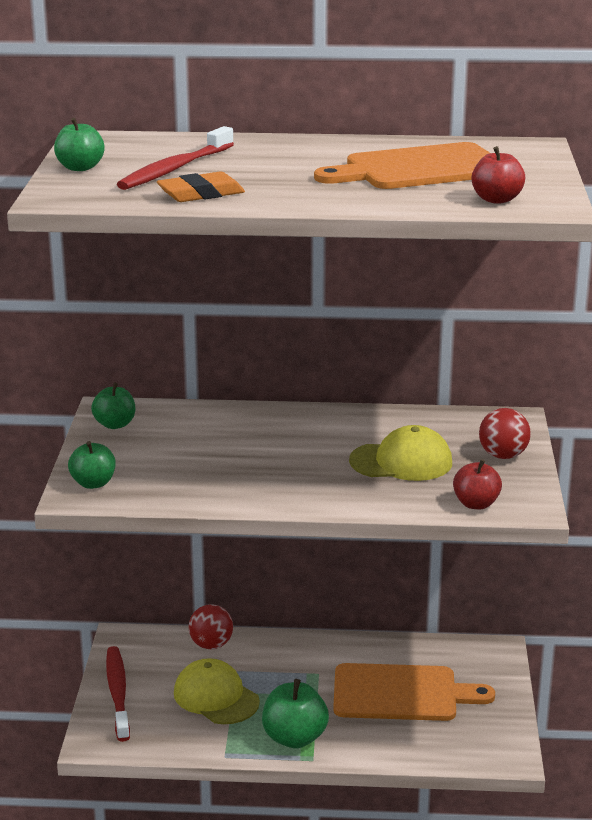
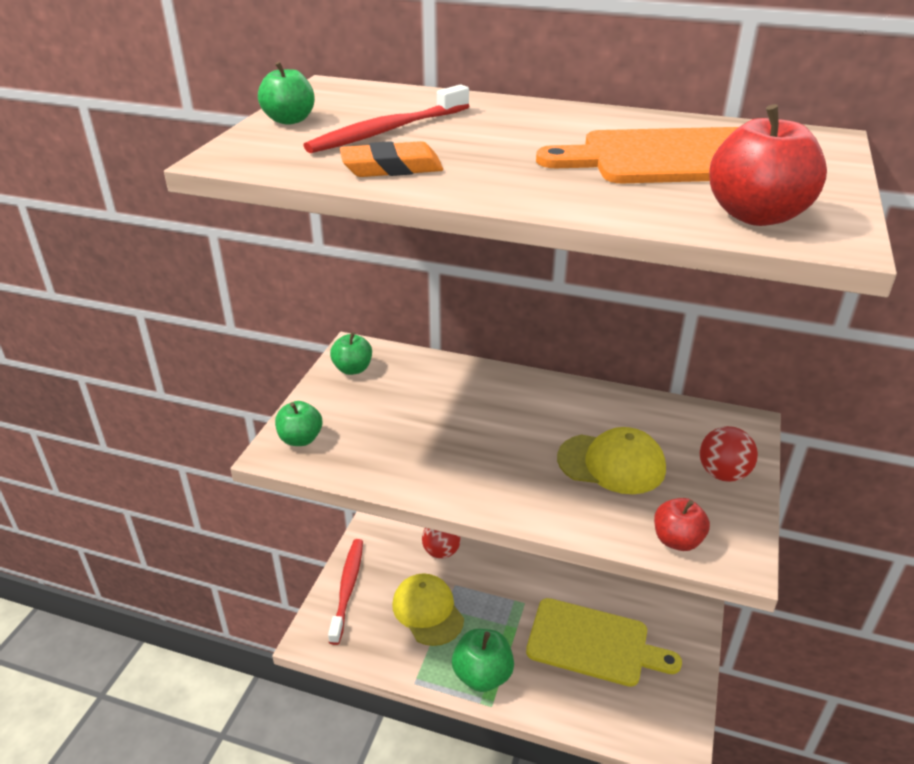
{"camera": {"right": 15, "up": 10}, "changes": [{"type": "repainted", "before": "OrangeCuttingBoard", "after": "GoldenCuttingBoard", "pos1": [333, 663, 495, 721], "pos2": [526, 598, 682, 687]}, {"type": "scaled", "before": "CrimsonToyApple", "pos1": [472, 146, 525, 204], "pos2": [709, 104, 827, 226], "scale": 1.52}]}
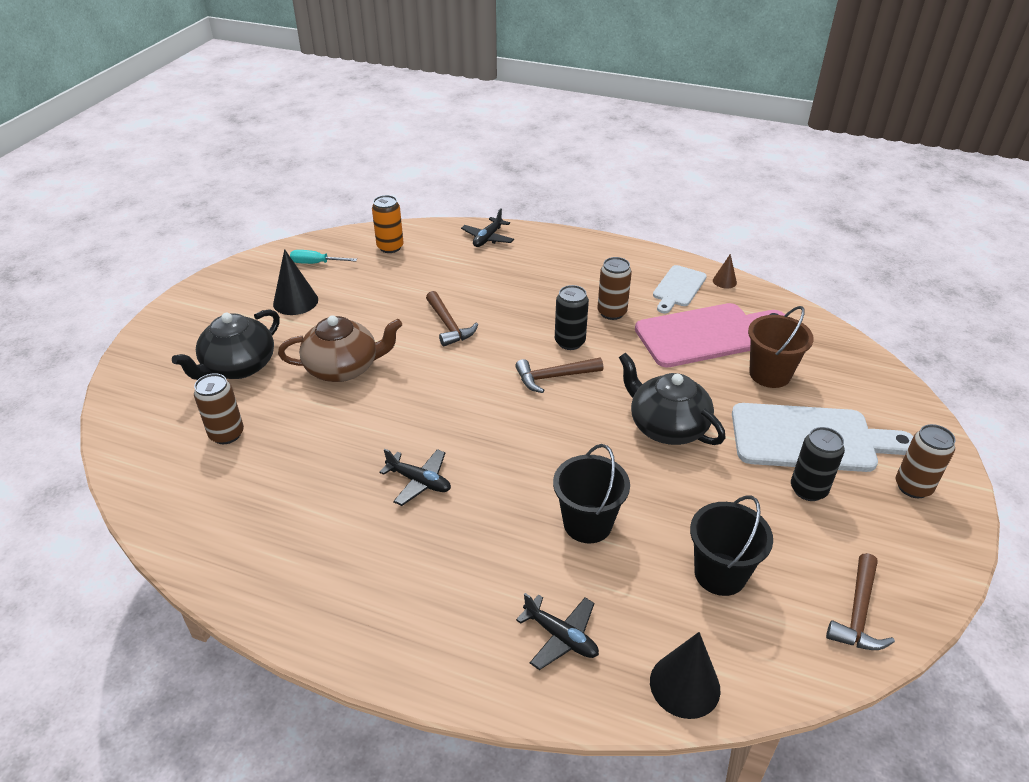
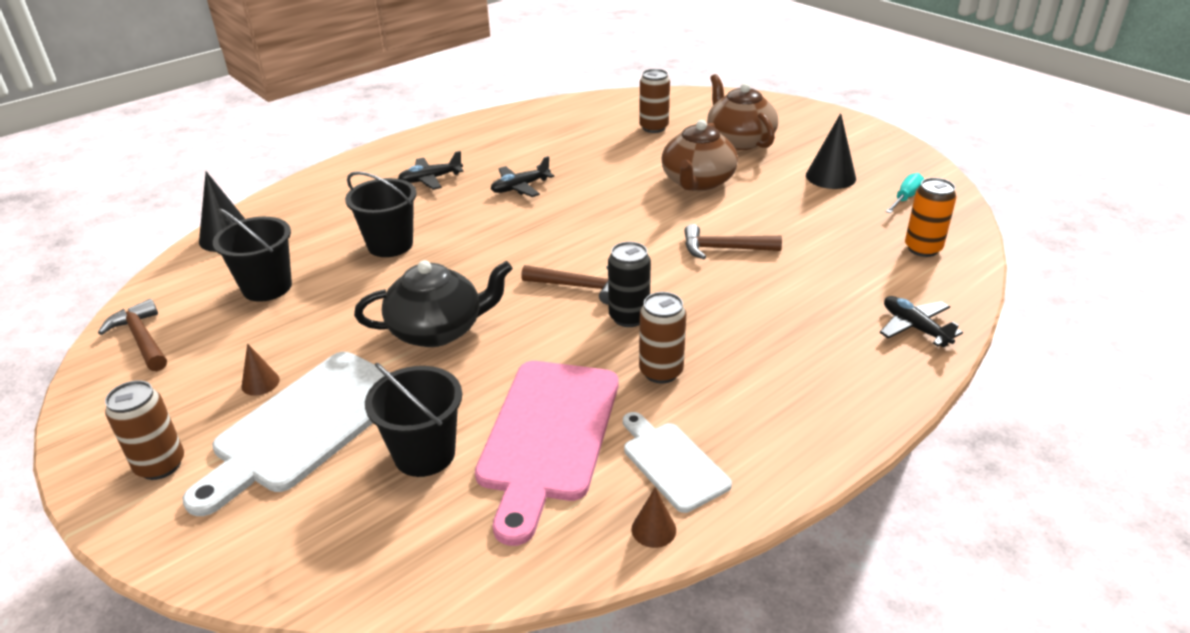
{"camera": {"right": 120, "up": -5}, "changes": [{"type": "swapped", "before": "BlackTin", "after": "DarkBrownCone", "pos1": [791, 427, 845, 501], "pos2": [241, 343, 280, 396]}, {"type": "repainted", "before": "DarkBrownPail", "after": "BlackPail", "pos1": [748, 306, 814, 388], "pos2": [365, 363, 462, 477]}, {"type": "shifted", "before": "BlackToyPlane", "pos1": [516, 593, 599, 670], "pos2": [398, 151, 463, 190]}, {"type": "rotated", "before": "DarkBrownCarpenter'sHammer", "pos1": [515, 358, 603, 393], "pos2": [521, 265, 609, 305], "turn": 90}, {"type": "repainted", "before": "BlackTeapot", "after": "DarkBrownTeapot", "pos1": [172, 309, 280, 380], "pos2": [707, 74, 778, 150]}]}
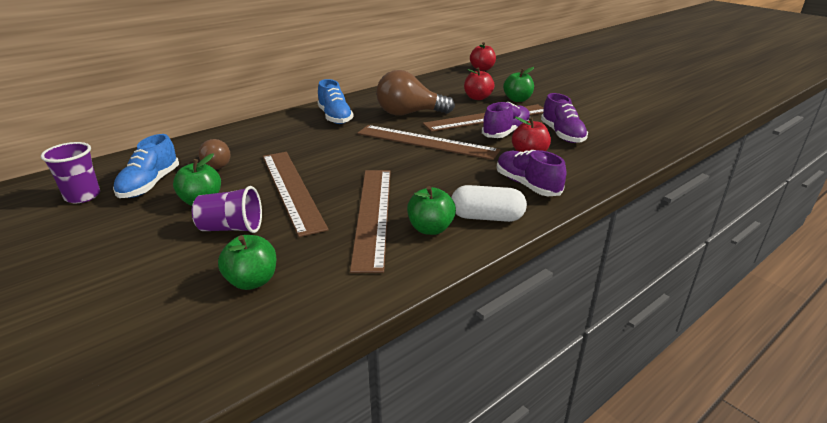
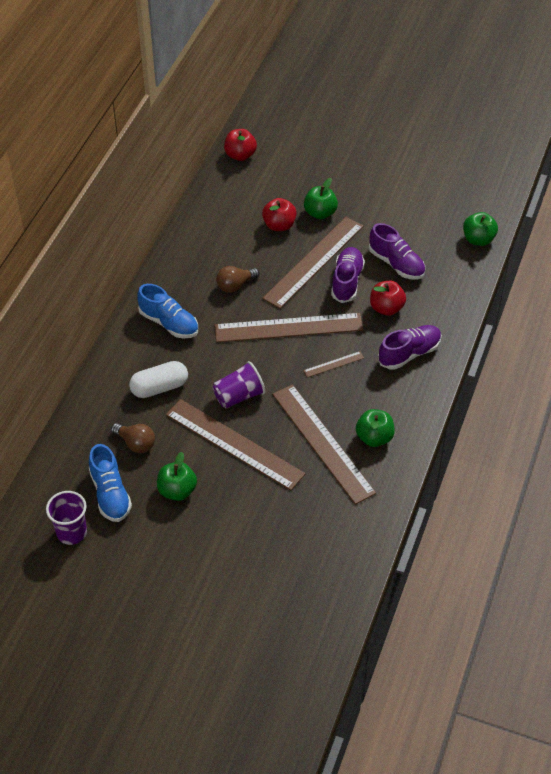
{"camera": {"right": -30, "up": 20}, "changes": [{"type": "shifted", "before": "PureWhitePill", "pos1": [451, 185, 527, 222], "pos2": [129, 361, 188, 398]}, {"type": "shifted", "before": "RoyalPurpleBeaker", "pos1": [192, 186, 262, 233], "pos2": [213, 361, 265, 409]}, {"type": "scaled", "before": "DarkBrownBulb", "pos1": [376, 70, 455, 116], "pos2": [216, 266, 259, 293], "scale": 0.55}, {"type": "new", "after": "DarkBrownStraightedge", "pos2": [303, 351, 364, 378]}, {"type": "rotated", "before": "RoyalPurpleShoe", "pos1": [496, 150, 566, 196], "pos2": [378, 325, 442, 370], "turn": 120}, {"type": "shifted", "before": "GreenToyApple", "pos1": [218, 235, 276, 290], "pos2": [463, 212, 498, 246]}]}
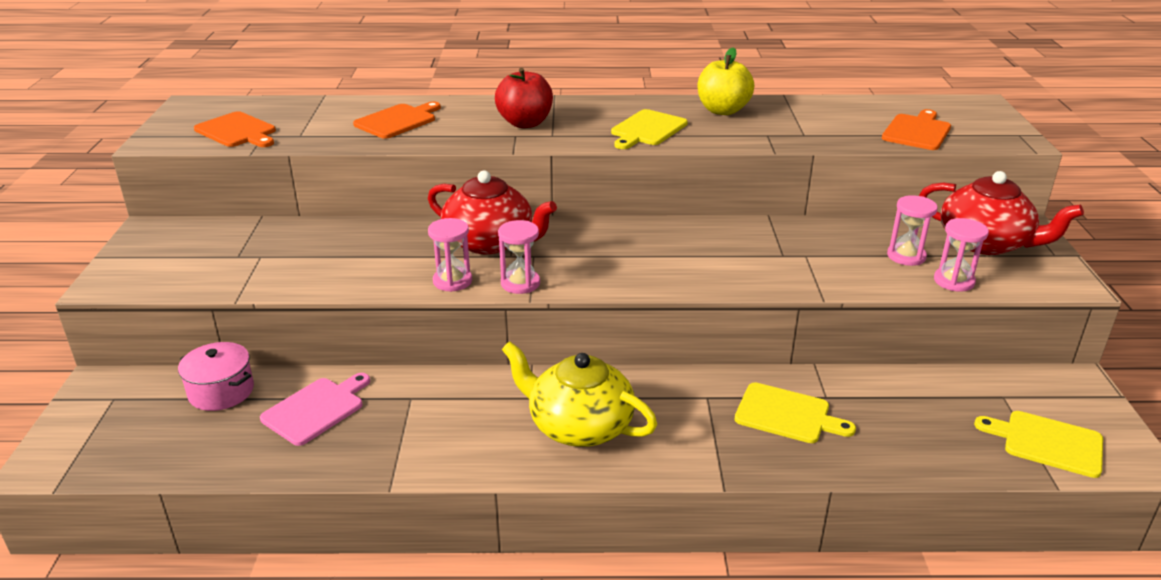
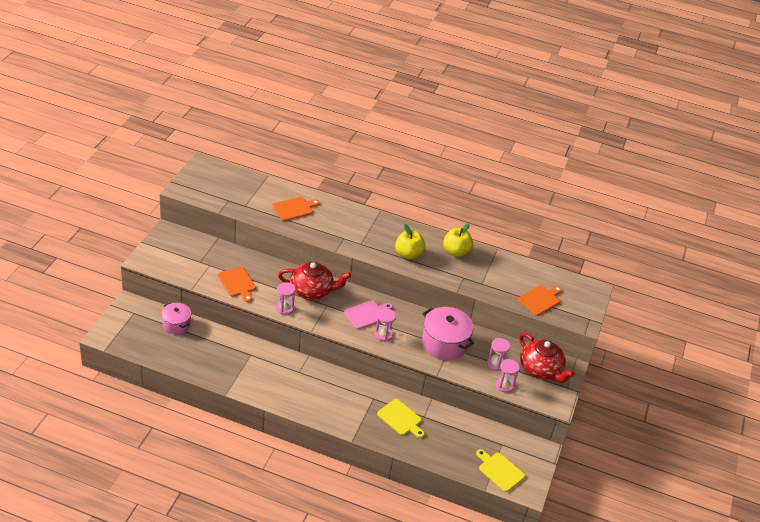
{"camera": {"right": 15, "up": 10}, "changes": [{"type": "shifted", "before": "OrangeCuttingBoard", "pos1": [194, 111, 276, 147], "pos2": [218, 267, 256, 302]}, {"type": "rotated", "before": "CrimsonTeapot", "pos1": [428, 171, 557, 254], "pos2": [278, 262, 351, 300], "turn": -45}, {"type": "shifted", "before": "PinkCuttingBoard", "pos1": [260, 373, 370, 446], "pos2": [344, 300, 393, 329]}, {"type": "shifted", "before": "PinkSandTimer", "pos1": [498, 220, 540, 294], "pos2": [375, 309, 396, 341]}, {"type": "swapped", "before": "GoldenCuttingBoard", "after": "GoldenToyApple", "pos1": [611, 109, 688, 149], "pos2": [395, 224, 426, 260]}, {"type": "new", "after": "PinkCookingPot", "pos2": [422, 307, 474, 360]}, {"type": "gone", "before": "CrimsonToyApple", "pos1": [495, 68, 553, 128]}, {"type": "gone", "before": "GoldenTeapot", "pos1": [502, 341, 657, 447]}]}
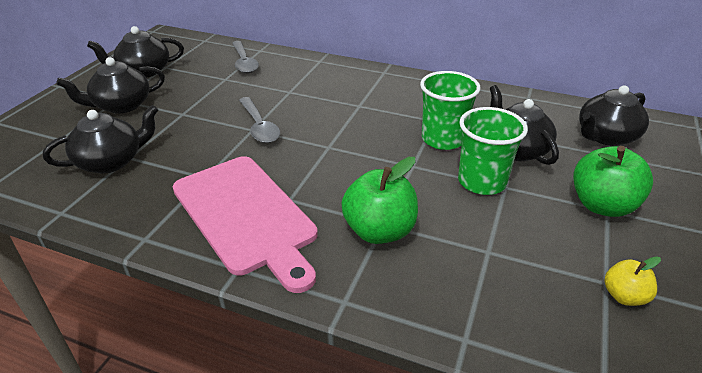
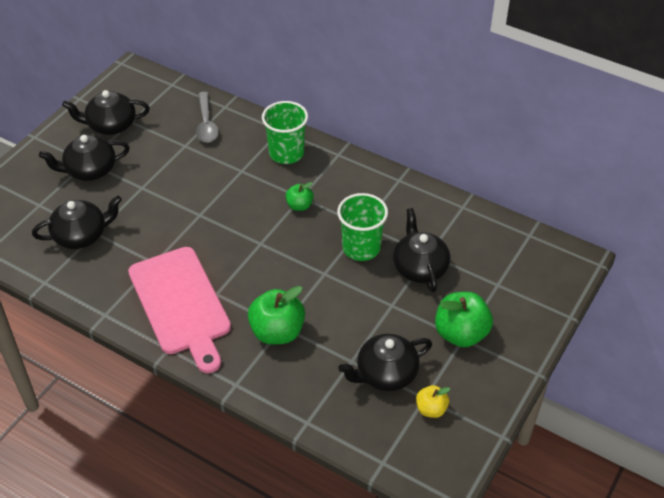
{"camera": {"right": 10, "up": 10}, "changes": [{"type": "shifted", "before": "GreenBeaker", "pos1": [458, 107, 528, 195], "pos2": [262, 101, 308, 164]}, {"type": "new", "after": "GreenToyApple", "pos2": [286, 182, 314, 211]}, {"type": "shifted", "before": "BlackTeapot", "pos1": [579, 86, 649, 146], "pos2": [338, 334, 432, 391]}, {"type": "gone", "before": "AshGreyTablespoon", "pos1": [239, 97, 280, 143]}]}
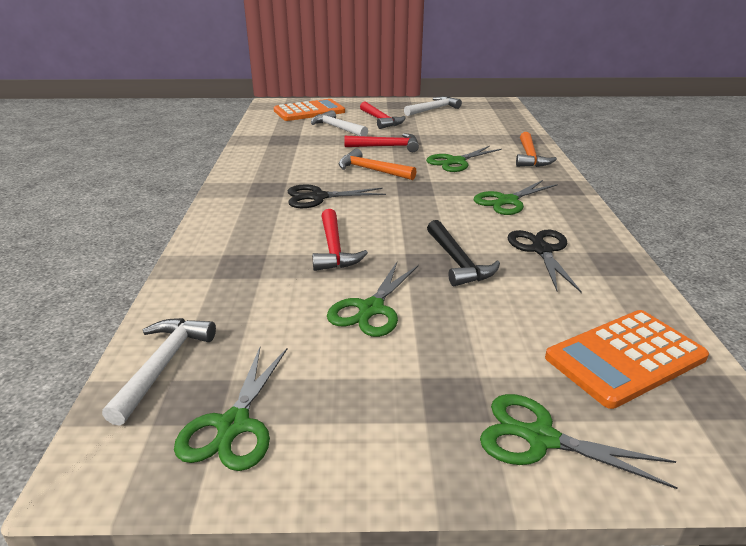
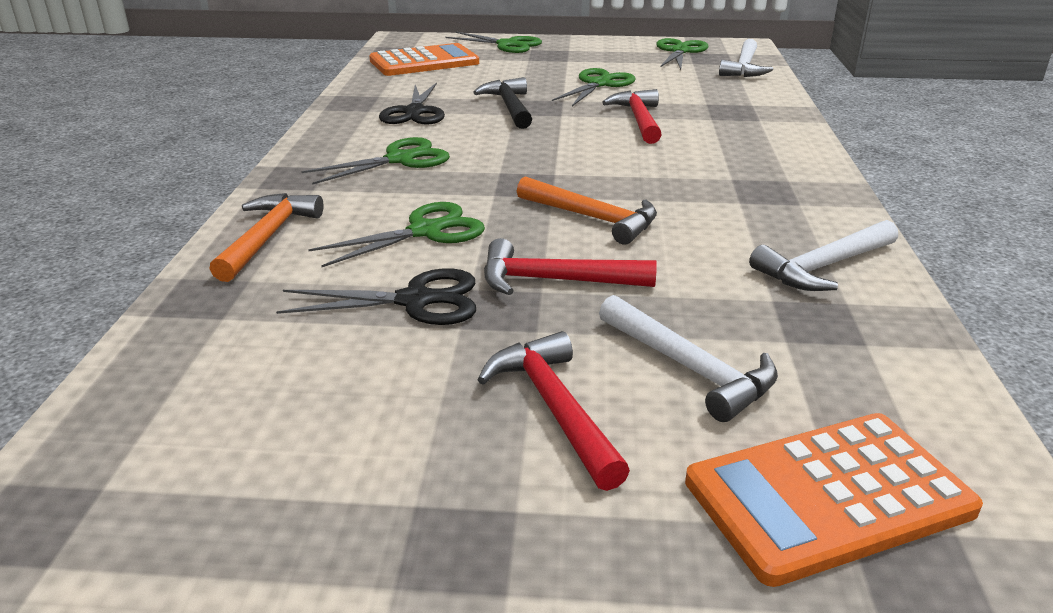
{"camera": {"right": -175, "up": 0}, "changes": [{"type": "shifted", "before": "BlackShears", "pos1": [288, 185, 386, 208], "pos2": [276, 268, 476, 325]}, {"type": "shifted", "before": "PureWhiteCarpenter'sHammer", "pos1": [404, 96, 462, 116], "pos2": [749, 220, 898, 291]}]}
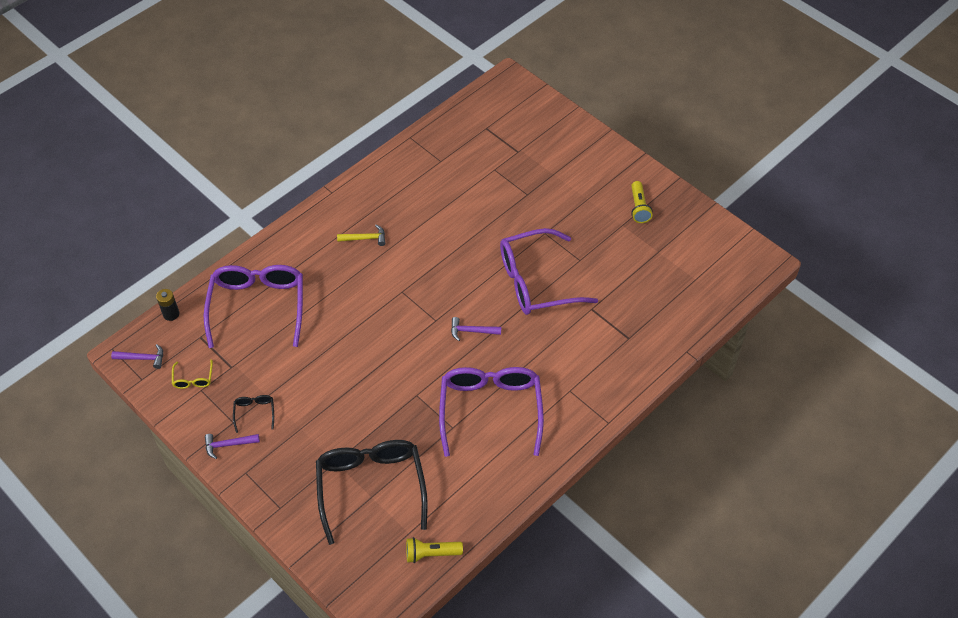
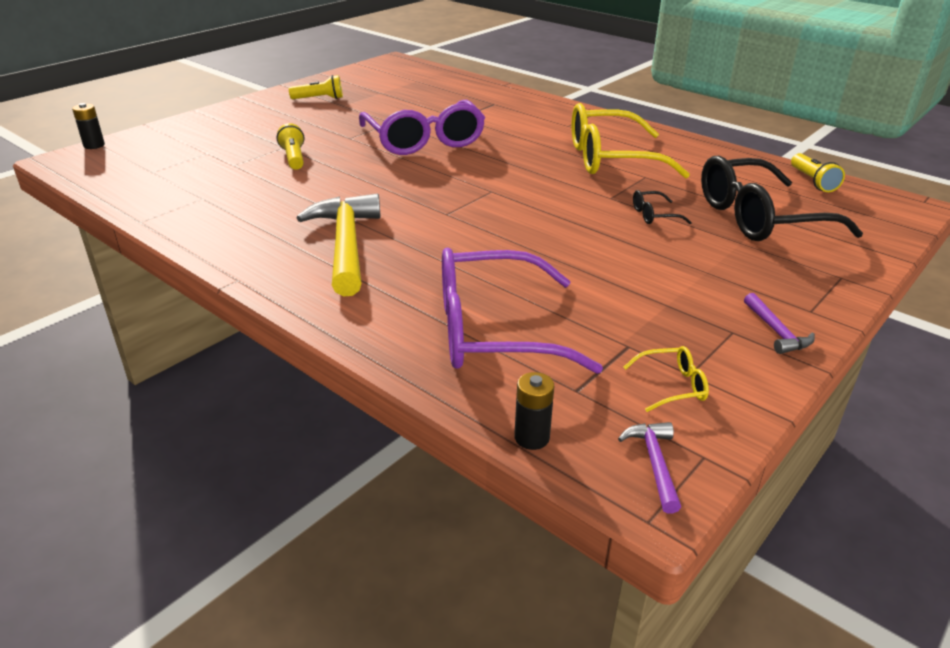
{"camera": {"right": -95, "up": -20}, "changes": [{"type": "new", "after": "BlackAaBattery", "pos2": [72, 103, 105, 149]}, {"type": "new", "after": "GoldenPocketTorch", "pos2": [277, 123, 304, 170]}, {"type": "scaled", "before": "GoldenCarpenter'sHammer", "pos1": [337, 225, 385, 246], "pos2": [296, 194, 381, 296], "scale": 2.18}, {"type": "repainted", "before": "RoyalPurpleGlasses", "after": "GoldenGlasses", "pos1": [439, 367, 544, 457], "pos2": [571, 103, 690, 178]}, {"type": "shifted", "before": "BlackGlasses", "pos1": [233, 395, 274, 433], "pos2": [633, 190, 692, 224]}, {"type": "gone", "before": "RoyalPurpleCarpenter'sHammer", "pos1": [451, 317, 501, 341]}]}
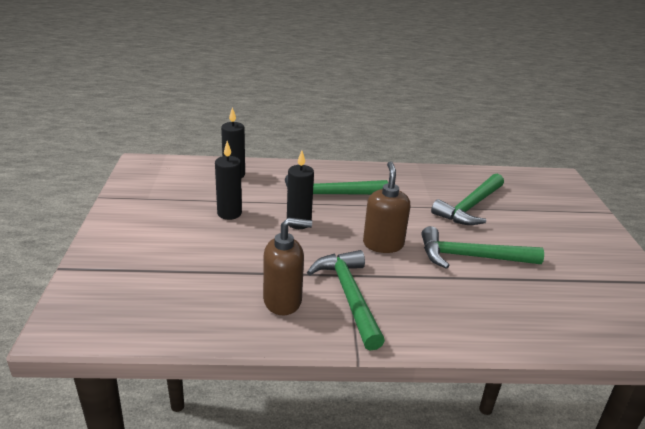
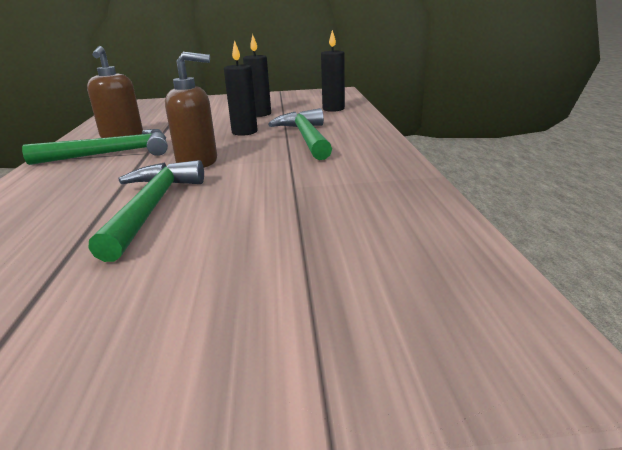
{"camera": {"right": 90, "up": -5}, "changes": [{"type": "gone", "before": "GreenCarpenter'sHammer", "pos1": [431, 174, 504, 225]}]}
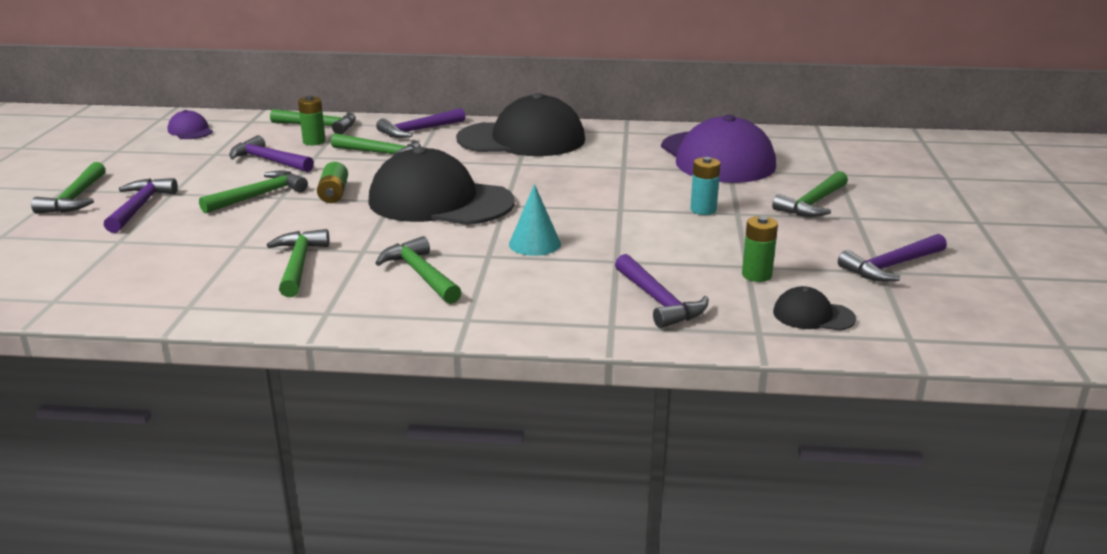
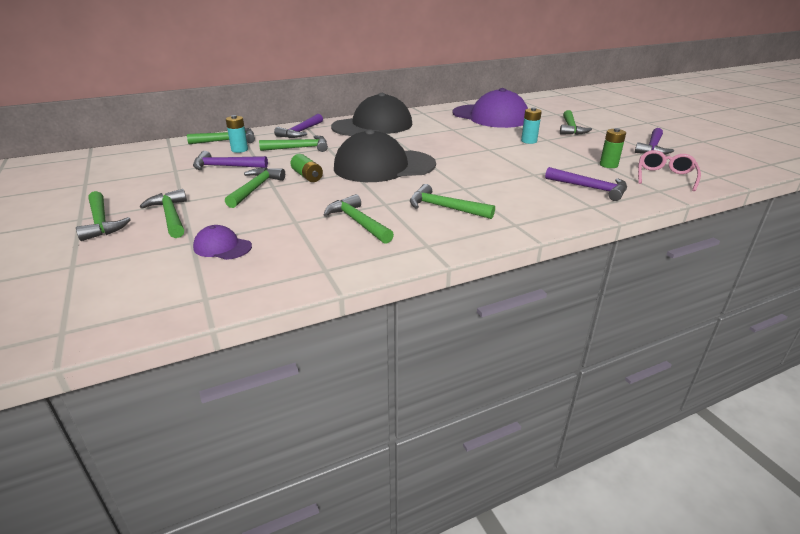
{"camera": {"right": -30, "up": 5}, "changes": [{"type": "repainted", "before": "RoyalPurpleCarpenter'sHammer", "after": "GreenCarpenter'sHammer", "pos1": [104, 178, 178, 233], "pos2": [140, 189, 187, 238]}, {"type": "shifted", "before": "RoyalPurplePeakedCap", "pos1": [168, 110, 213, 139], "pos2": [193, 225, 252, 260]}, {"type": "repainted", "before": "GreenAaBattery", "after": "TealAaBattery", "pos1": [298, 96, 326, 145], "pos2": [226, 115, 248, 153]}, {"type": "swapped", "before": "BlackPeakedCap", "after": "PinkGlasses", "pos1": [773, 286, 856, 331], "pos2": [638, 150, 701, 191]}, {"type": "gone", "before": "TealCone", "pos1": [509, 184, 561, 256]}]}
